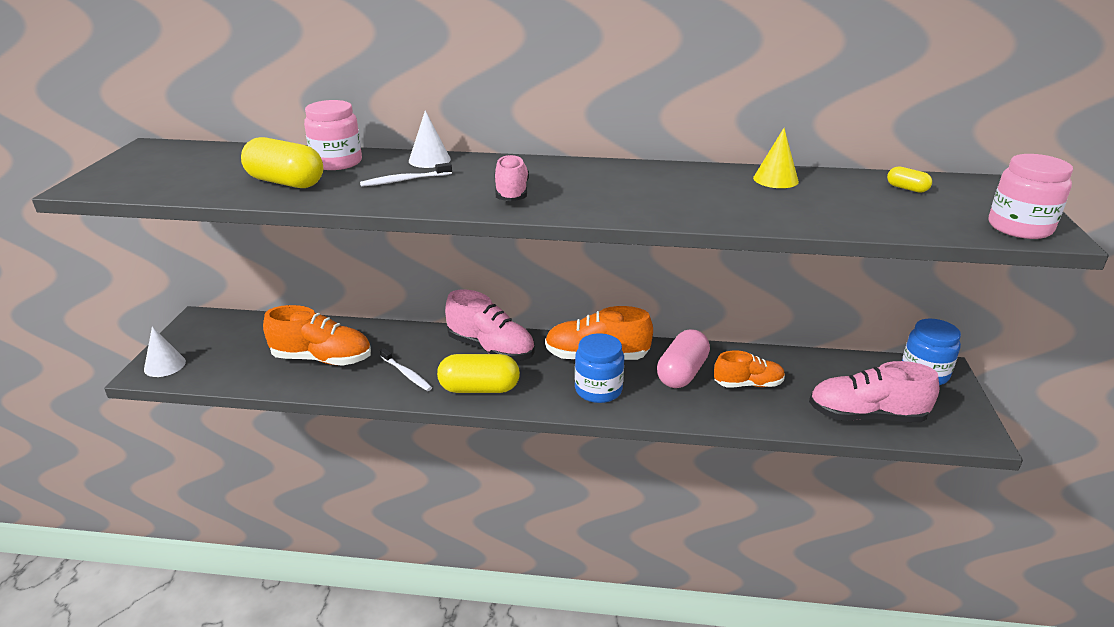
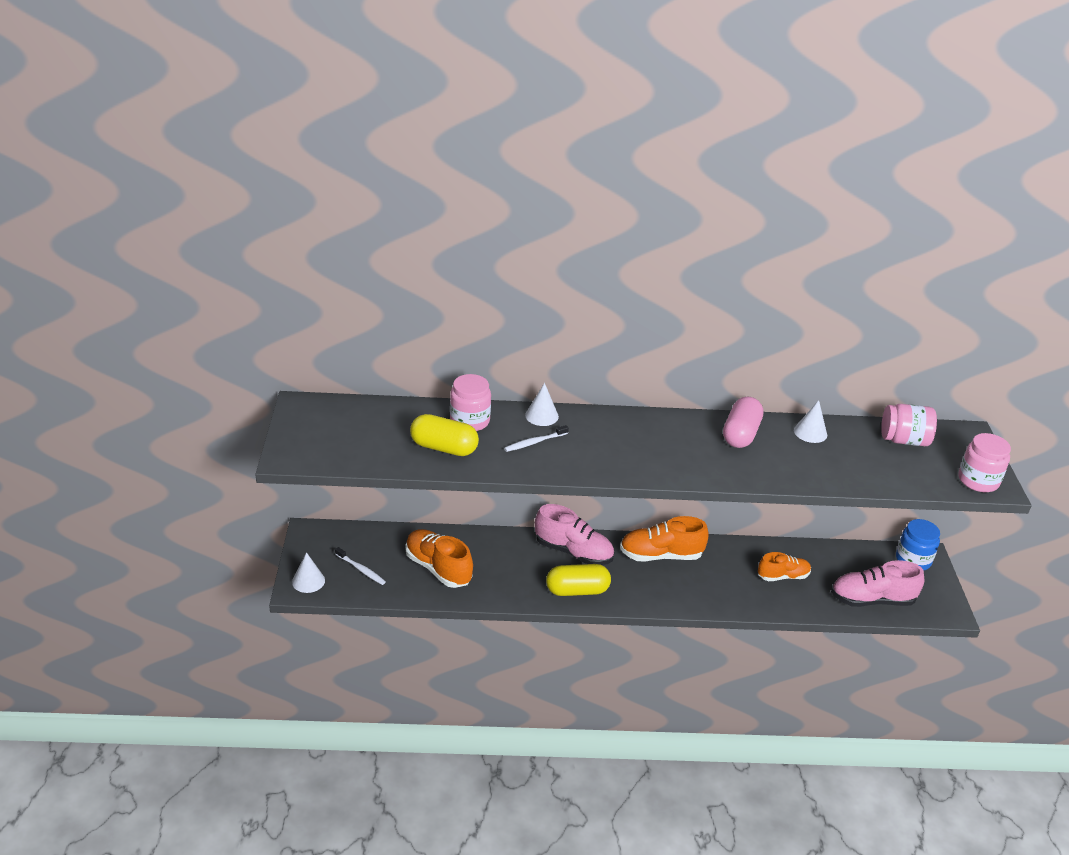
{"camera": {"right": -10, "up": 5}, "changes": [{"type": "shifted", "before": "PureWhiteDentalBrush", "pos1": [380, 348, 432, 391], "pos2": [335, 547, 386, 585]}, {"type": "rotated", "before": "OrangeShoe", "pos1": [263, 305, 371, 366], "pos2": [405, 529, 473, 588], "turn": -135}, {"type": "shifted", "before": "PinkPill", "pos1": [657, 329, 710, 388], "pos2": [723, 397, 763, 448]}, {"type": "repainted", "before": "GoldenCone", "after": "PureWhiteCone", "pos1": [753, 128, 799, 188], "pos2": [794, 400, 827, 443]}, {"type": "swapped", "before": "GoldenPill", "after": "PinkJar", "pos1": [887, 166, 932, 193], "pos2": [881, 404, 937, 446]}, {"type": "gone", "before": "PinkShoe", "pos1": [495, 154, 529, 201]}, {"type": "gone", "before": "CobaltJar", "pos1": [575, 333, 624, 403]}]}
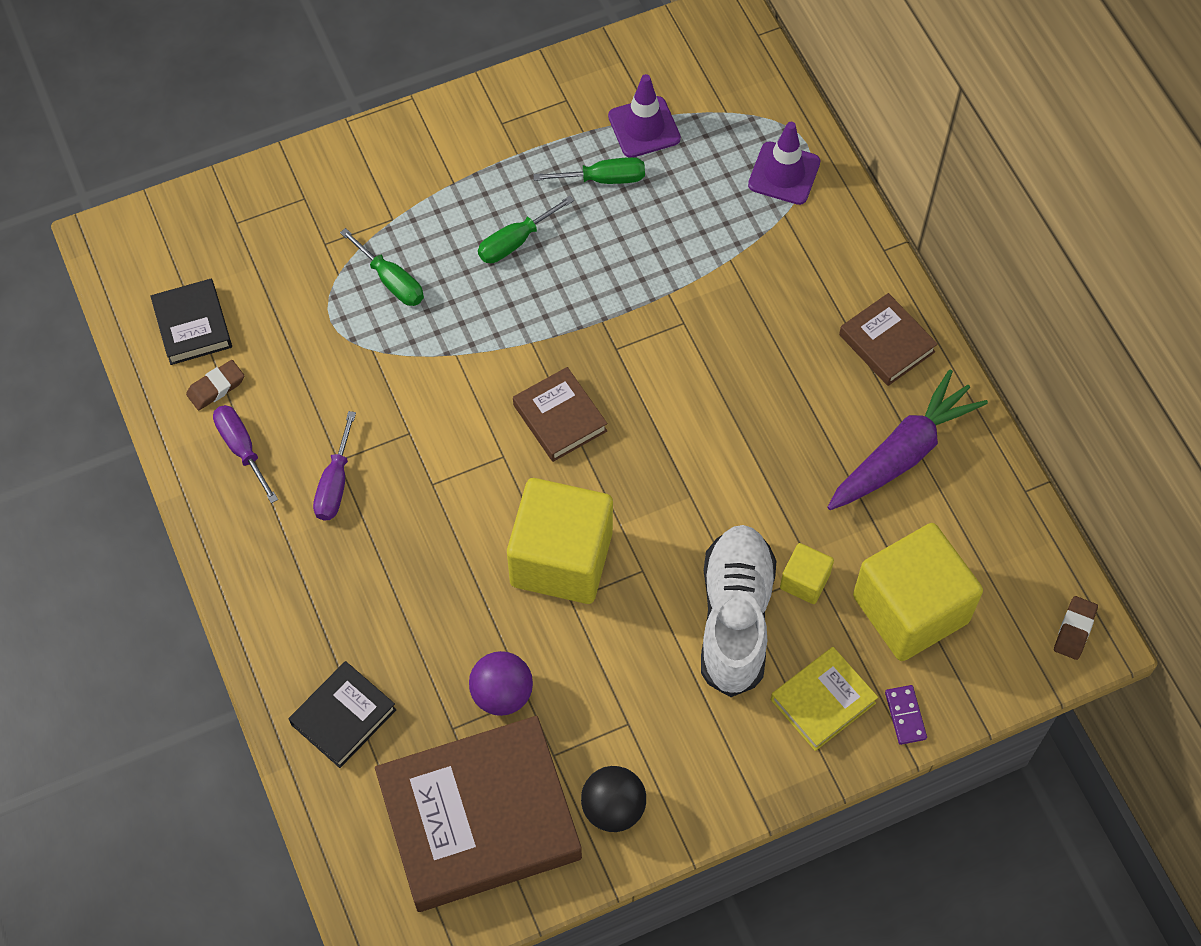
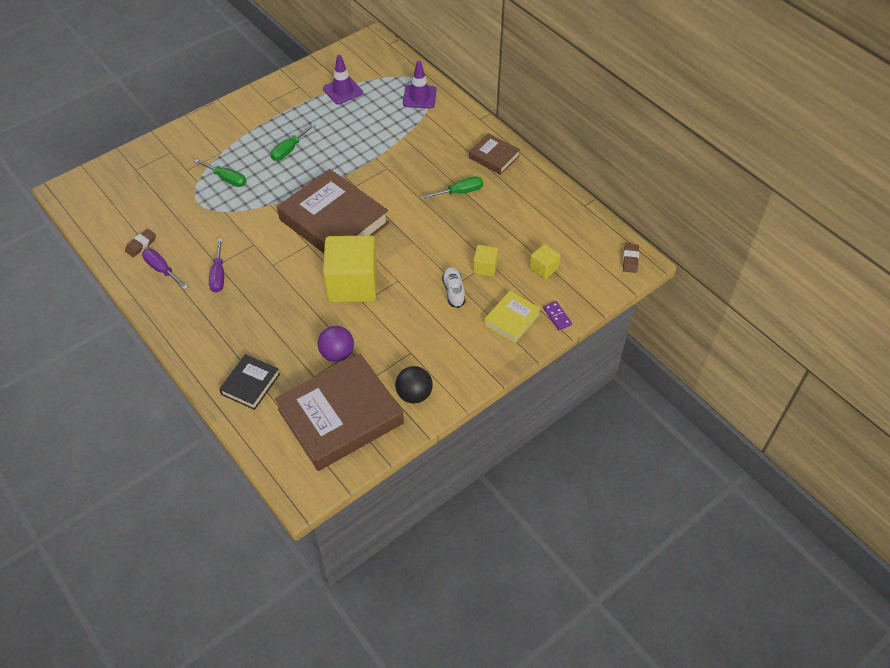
{"camera": {"right": -15, "up": -10}, "changes": [{"type": "scaled", "before": "DarkBrownHardback", "pos1": [513, 367, 608, 462], "pos2": [277, 169, 389, 253], "scale": 2.04}, {"type": "shifted", "before": "GreenFlatScrewdriver", "pos1": [533, 157, 645, 184], "pos2": [423, 176, 483, 199]}, {"type": "scaled", "before": "PureWhiteShoe", "pos1": [701, 525, 776, 697], "pos2": [442, 267, 466, 308], "scale": 0.5}, {"type": "scaled", "before": "GoldenCube", "pos1": [853, 523, 983, 661], "pos2": [530, 244, 561, 279], "scale": 0.46}, {"type": "gone", "before": "BlackHardback", "pos1": [150, 279, 232, 365]}, {"type": "gone", "before": "RoyalPurpleCarrot", "pos1": [828, 370, 988, 510]}]}
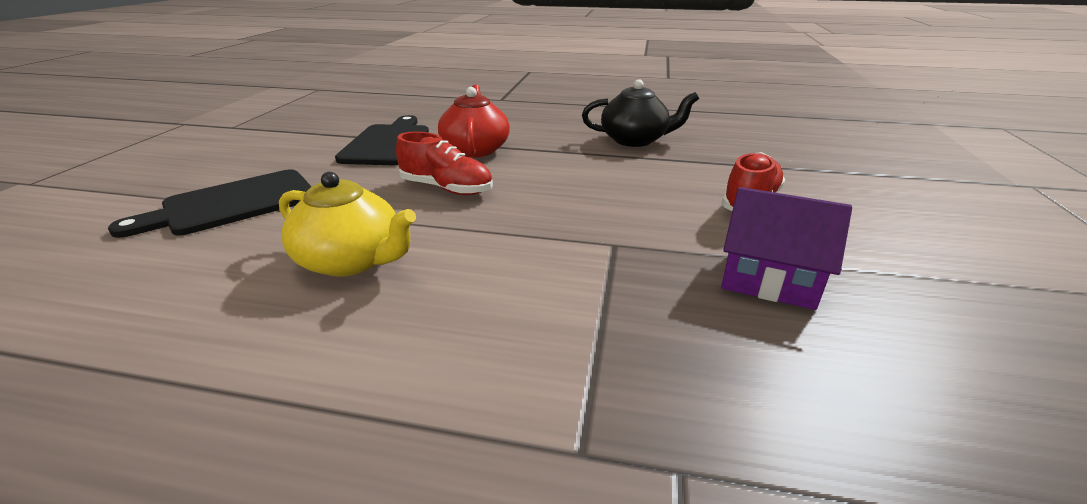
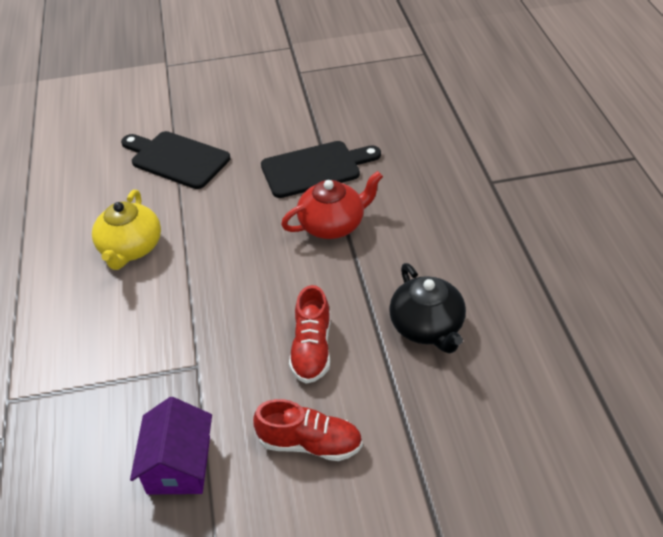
{"camera": {"right": 70, "up": 15}, "changes": [{"type": "shifted", "before": "CrimsonShoe", "pos1": [396, 132, 493, 195], "pos2": [289, 285, 331, 384]}]}
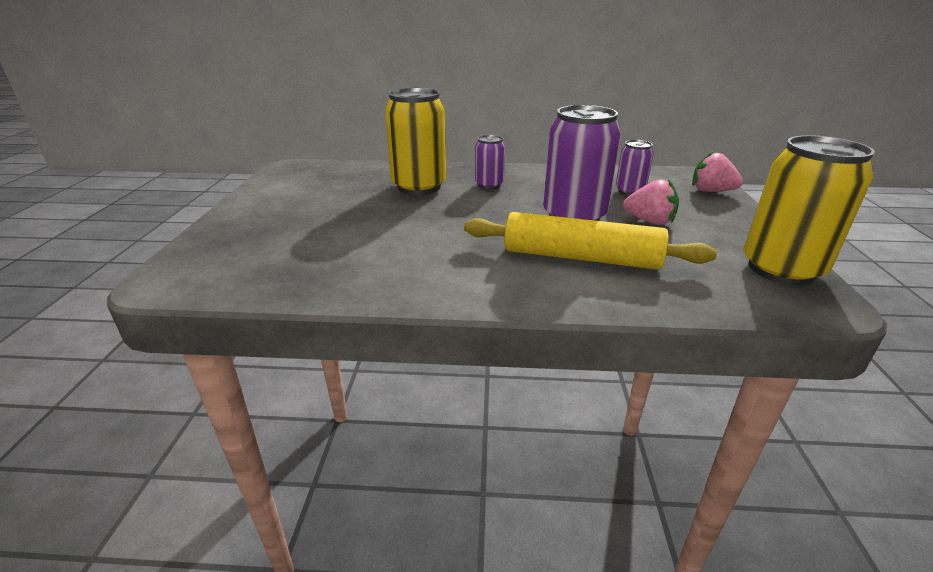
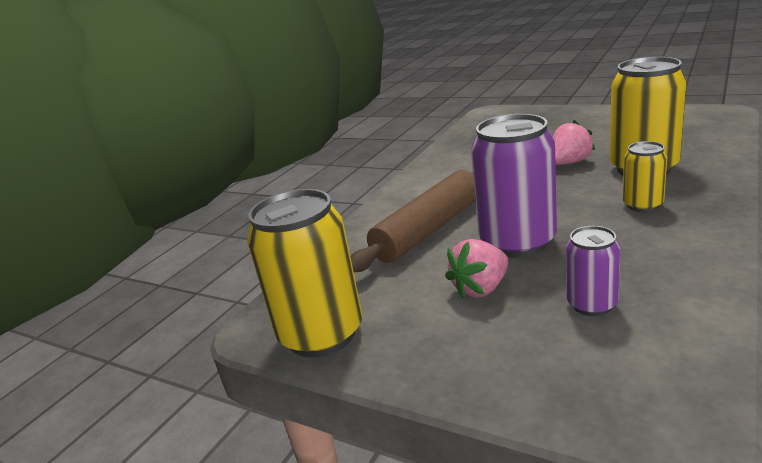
{"camera": {"right": 120, "up": -5}, "changes": [{"type": "repainted", "before": "GoldenRollingPin", "after": "DarkBrownRollingPin", "pos1": [464, 212, 717, 270], "pos2": [350, 170, 476, 272]}, {"type": "shifted", "before": "PinkBerry", "pos1": [692, 151, 743, 192], "pos2": [553, 120, 595, 165]}, {"type": "repainted", "before": "RoyalPurpleTin", "after": "GoldenTin", "pos1": [475, 135, 505, 189], "pos2": [623, 141, 667, 212]}]}
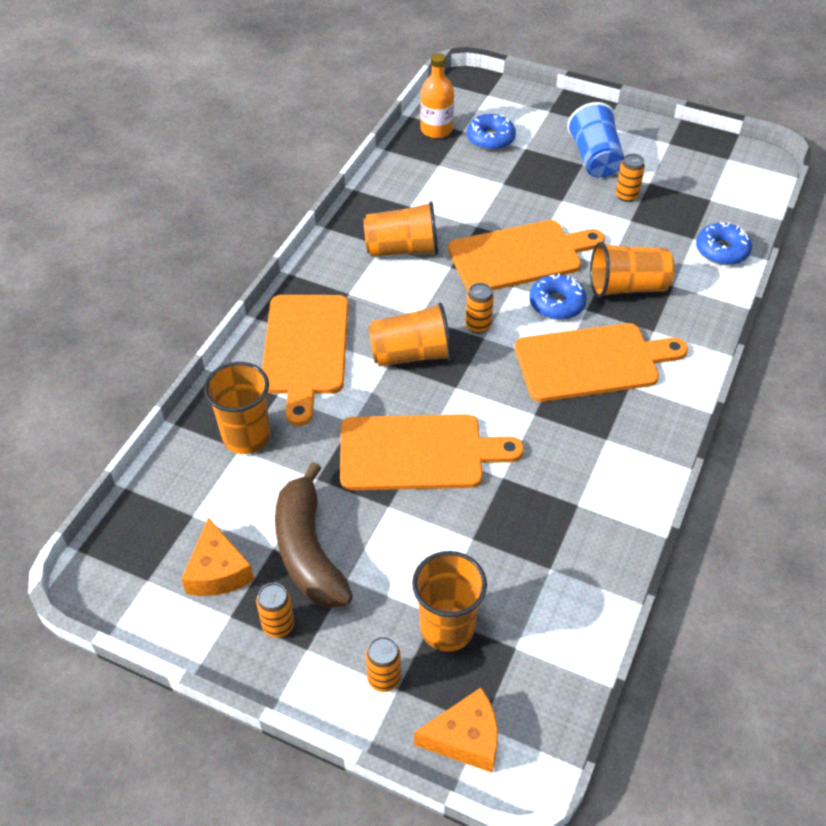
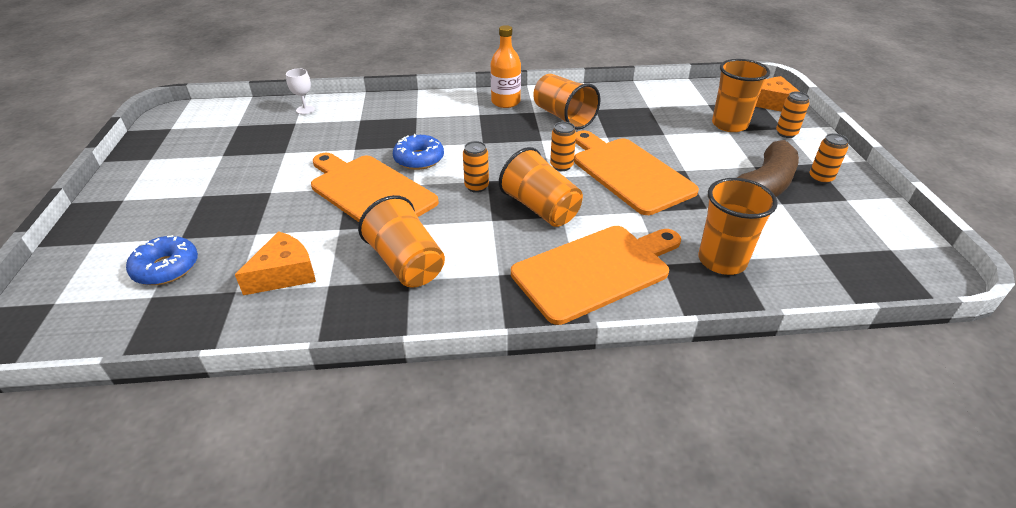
{"camera": {"right": -120, "up": -10}, "changes": [{"type": "shifted", "before": "OrangeCheese", "pos1": [181, 517, 254, 596], "pos2": [235, 231, 316, 295]}, {"type": "swapped", "before": "CobaltDonut", "after": "PureWhiteChalice", "pos1": [696, 222, 752, 265], "pos2": [286, 68, 315, 114]}, {"type": "shifted", "before": "OrangeBottle", "pos1": [420, 53, 454, 138], "pos2": [490, 25, 521, 108]}, {"type": "shifted", "before": "OrangeBeaker", "pos1": [590, 242, 674, 298], "pos2": [533, 74, 601, 130]}, {"type": "shifted", "before": "OrangeTin", "pos1": [616, 154, 645, 202], "pos2": [550, 122, 576, 171]}, {"type": "gone", "before": "OrangeCuttingBoard", "pos1": [515, 323, 688, 402]}, {"type": "gone", "before": "CobaltBeaker", "pos1": [567, 102, 624, 178]}]}
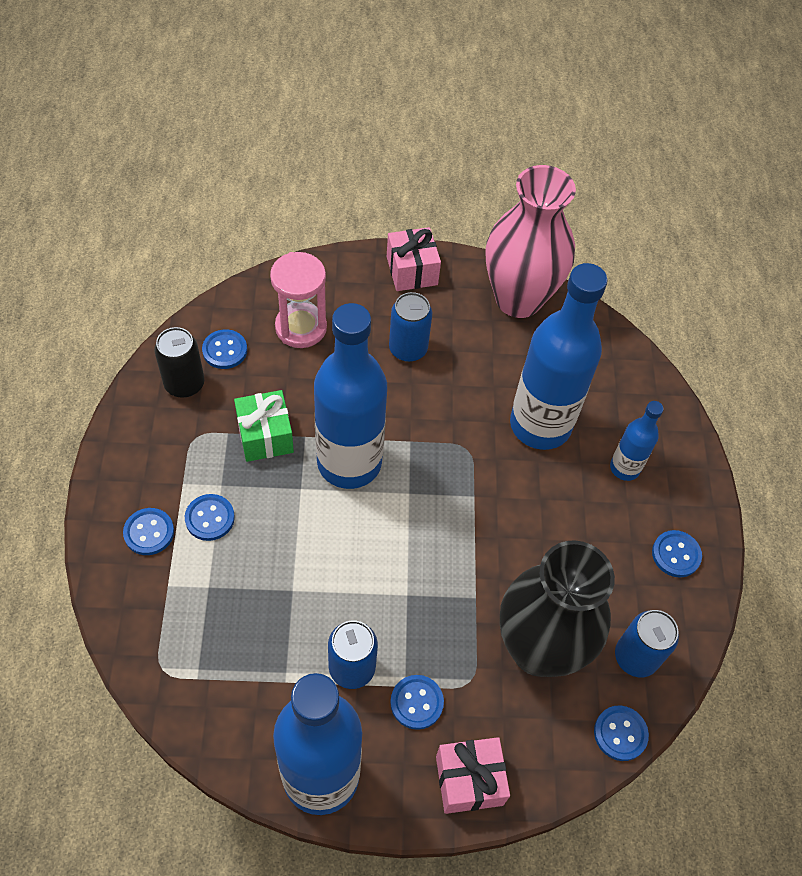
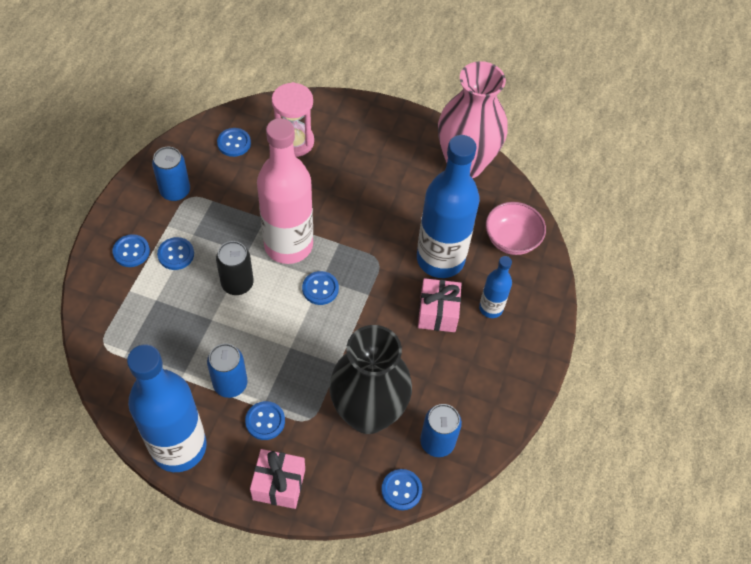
{"camera": {"right": 20, "up": 0}, "changes": [{"type": "shifted", "before": "CobaltTin", "pos1": [389, 292, 432, 362], "pos2": [152, 147, 190, 201]}, {"type": "shifted", "before": "BlackTin", "pos1": [154, 327, 204, 398], "pos2": [216, 241, 254, 295]}, {"type": "repainted", "before": "CobaltBottle", "after": "PinkBottle", "pos1": [314, 303, 387, 489], "pos2": [257, 118, 313, 264]}, {"type": "shifted", "before": "CobaltSewingButton", "pos1": [652, 530, 702, 577], "pos2": [302, 271, 339, 305]}, {"type": "shifted", "before": "PinkGift", "pos1": [387, 227, 441, 291], "pos2": [418, 278, 462, 332]}, {"type": "new", "after": "PinkDeepDish", "pos2": [486, 202, 546, 255]}, {"type": "gone", "before": "GreenGift", "pos1": [234, 390, 294, 462]}]}
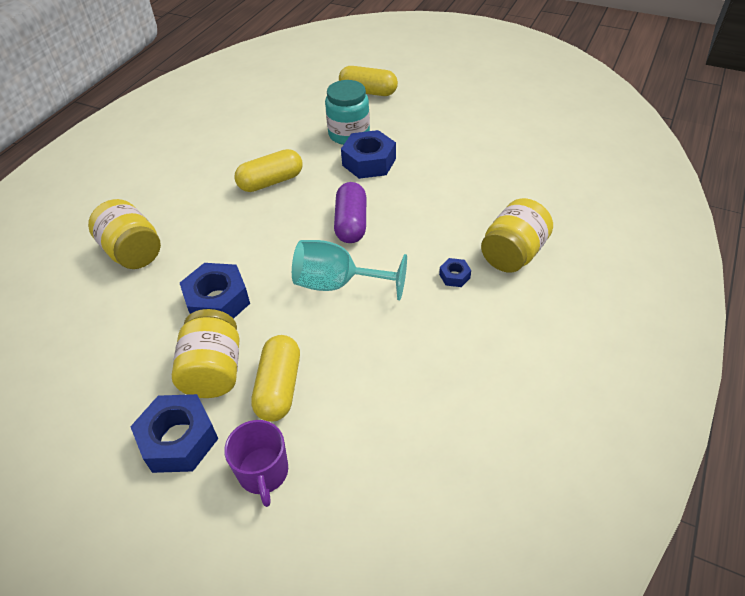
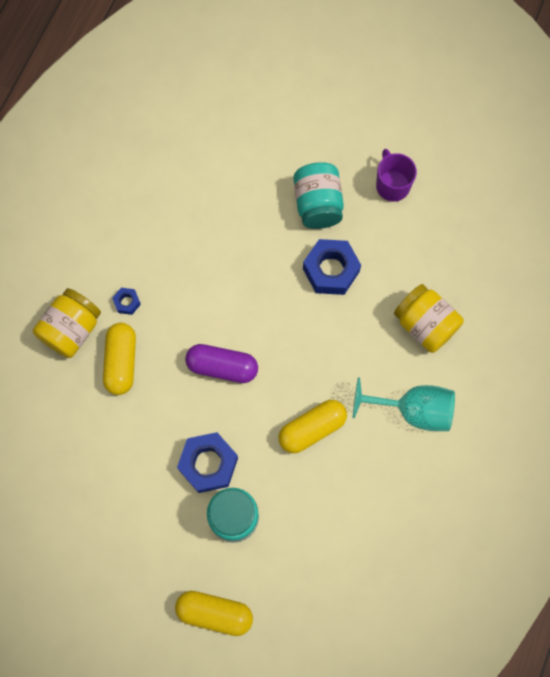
{"camera": {"right": 175, "up": 25}, "changes": [{"type": "shifted", "before": "GoldenPill", "pos1": [251, 335, 300, 422], "pos2": [103, 323, 136, 395]}, {"type": "rotated", "before": "RoyalPurplePill", "pos1": [334, 182, 366, 243], "pos2": [185, 344, 258, 383], "turn": -75}, {"type": "repainted", "before": "GoldenJar", "after": "TealJar", "pos1": [172, 309, 240, 398], "pos2": [293, 162, 344, 229]}, {"type": "shifted", "before": "TealChalice", "pos1": [292, 240, 407, 300], "pos2": [353, 377, 455, 431]}, {"type": "shifted", "before": "RoyalPurpleTeaMug", "pos1": [224, 420, 288, 507], "pos2": [376, 149, 417, 202]}, {"type": "gone", "before": "CobaltHexagonNut", "pos1": [130, 394, 218, 473]}]}
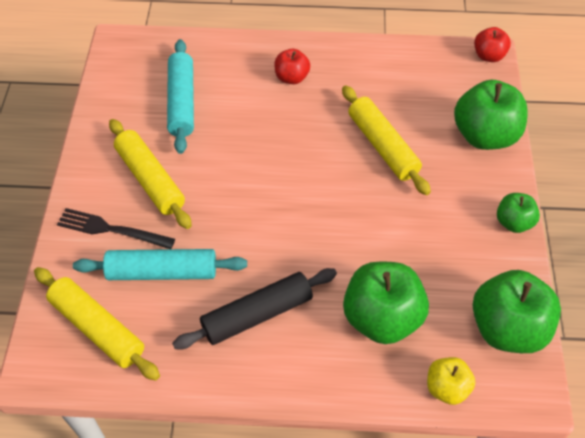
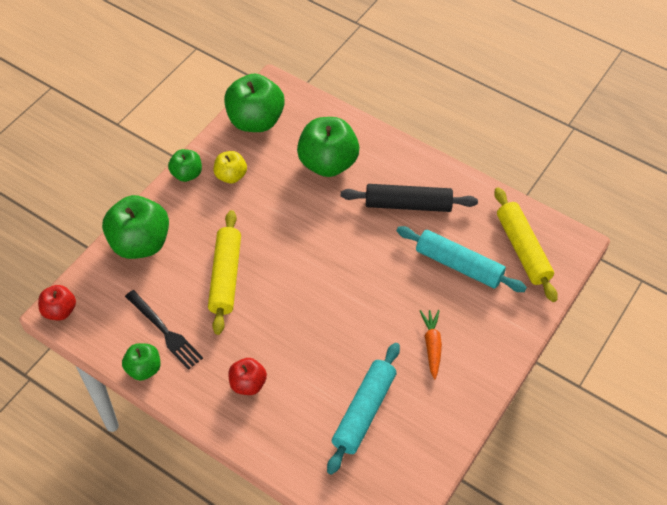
{"camera": {"right": -150, "up": 0}, "changes": [{"type": "new", "after": "GreenToyApple", "pos2": [122, 343, 161, 381]}, {"type": "shifted", "before": "BlackFork", "pos1": [57, 208, 175, 249], "pos2": [125, 290, 203, 370]}, {"type": "shifted", "before": "GoldenToyApple", "pos1": [427, 357, 475, 405], "pos2": [214, 151, 247, 183]}, {"type": "swapped", "before": "GoldenRollingPin", "after": "OrangeCarrot", "pos1": [109, 119, 192, 229], "pos2": [420, 310, 442, 379]}]}
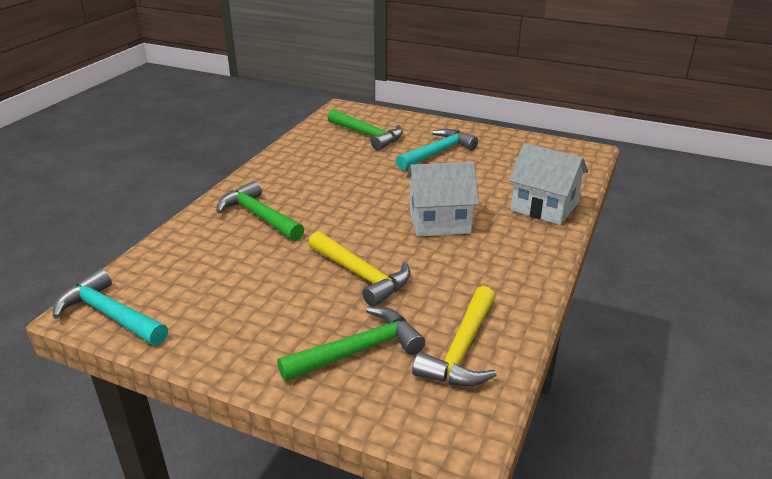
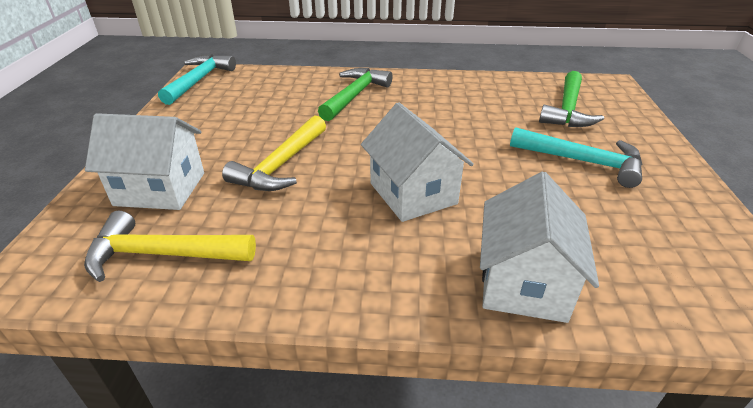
{"camera": {"right": 70, "up": 5}, "changes": [{"type": "swapped", "before": "GreenCarpenter'sHammer", "after": "PureWhiteToyHouse", "pos1": [277, 307, 425, 382], "pos2": [85, 113, 204, 210]}]}
